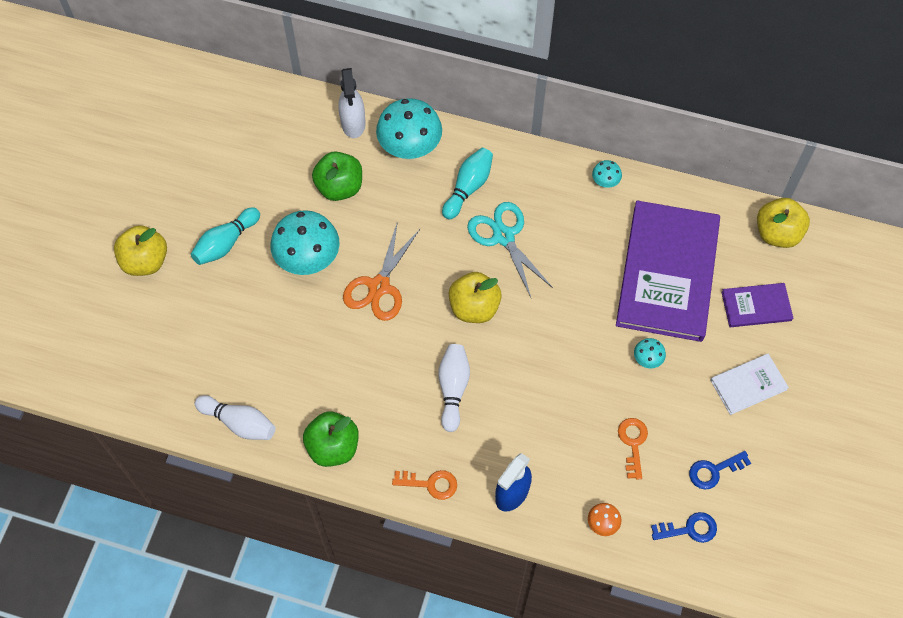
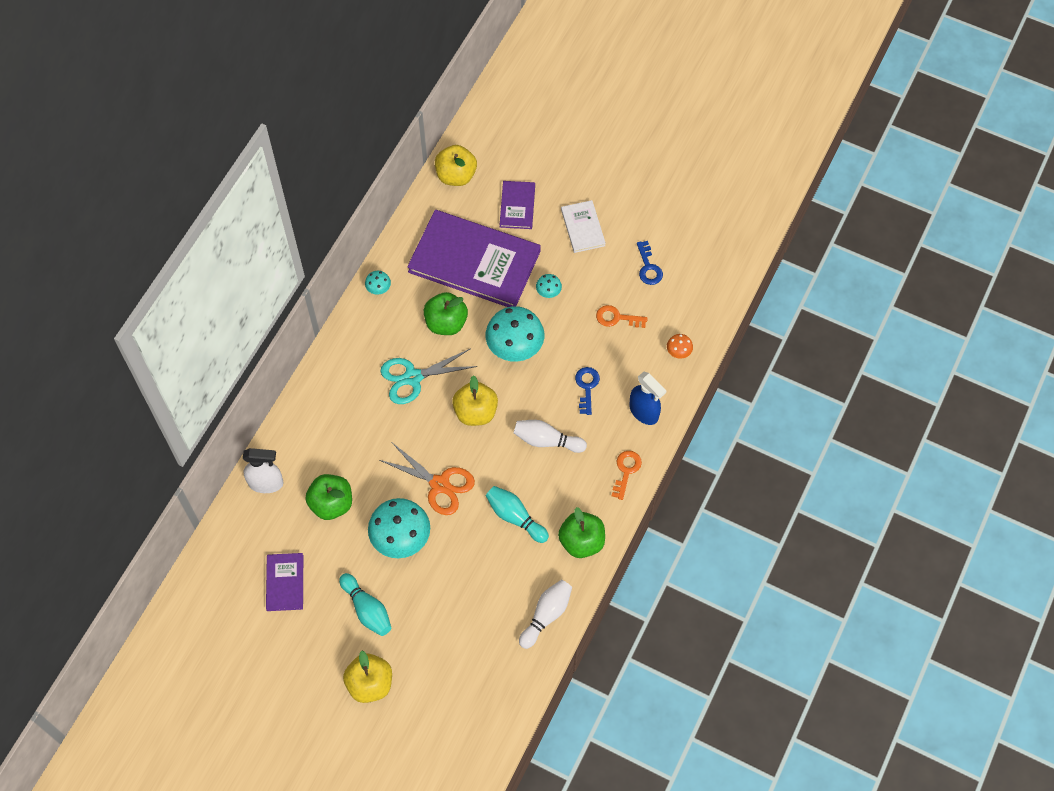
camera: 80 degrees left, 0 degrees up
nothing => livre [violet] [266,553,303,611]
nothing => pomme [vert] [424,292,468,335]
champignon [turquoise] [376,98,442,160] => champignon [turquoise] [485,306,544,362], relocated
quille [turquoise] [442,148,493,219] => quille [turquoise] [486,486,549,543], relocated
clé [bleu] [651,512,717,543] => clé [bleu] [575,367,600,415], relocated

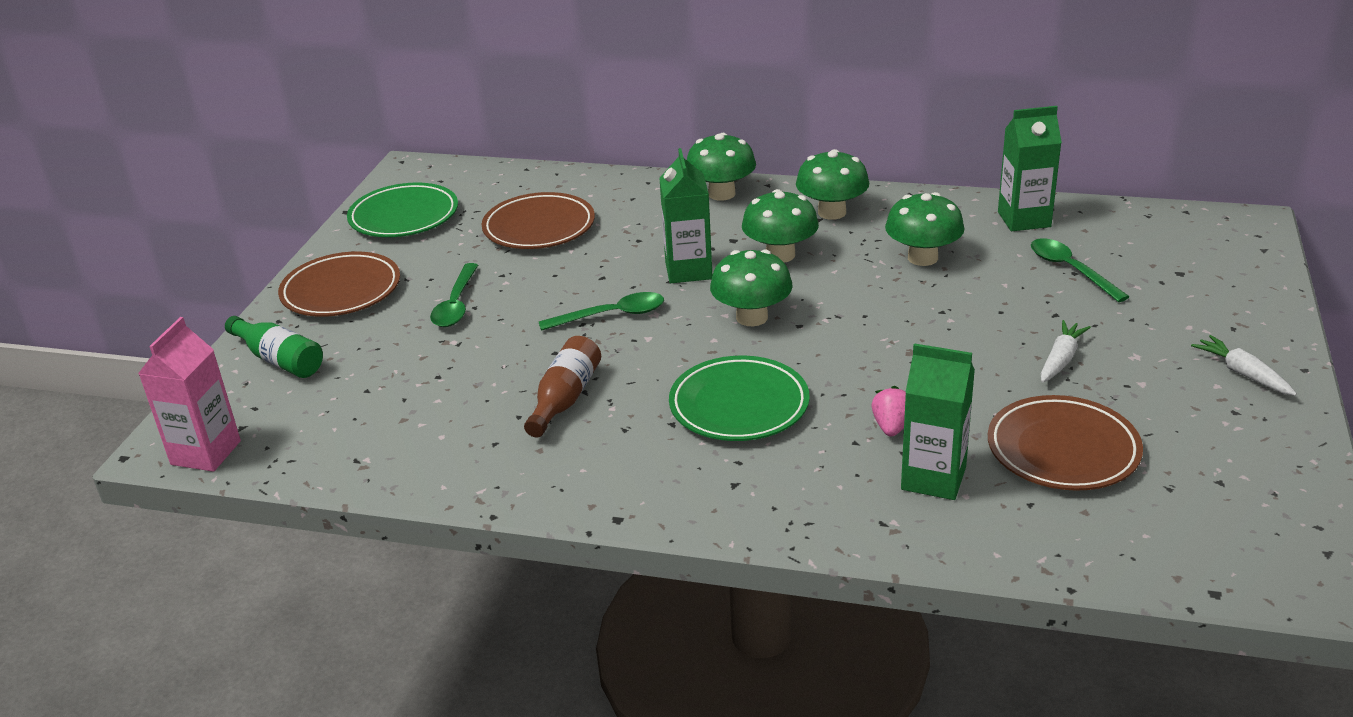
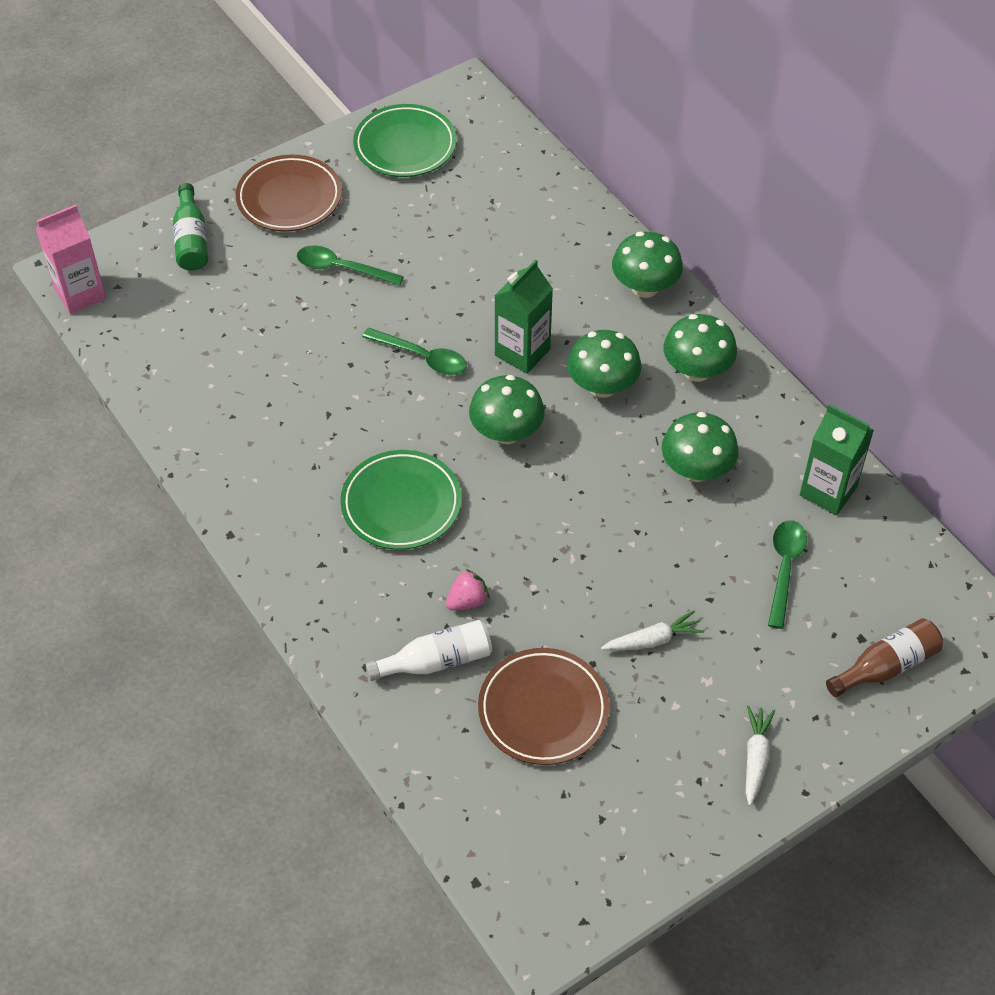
camera: 40 degrees right, 20 degrees up
assiette [marron] [482,192,595,249] => nothing
bouteille [marron] [524,336,601,438] => bouteille [marron] [826,618,943,697], relocated
brique de lait [vert] [901,343,975,500] => bouteille [blanc] [365,620,492,681]
cuillère [vert] [430,263,478,327] => cuillère [vert] [297,246,404,286], 60 degrees clockwise

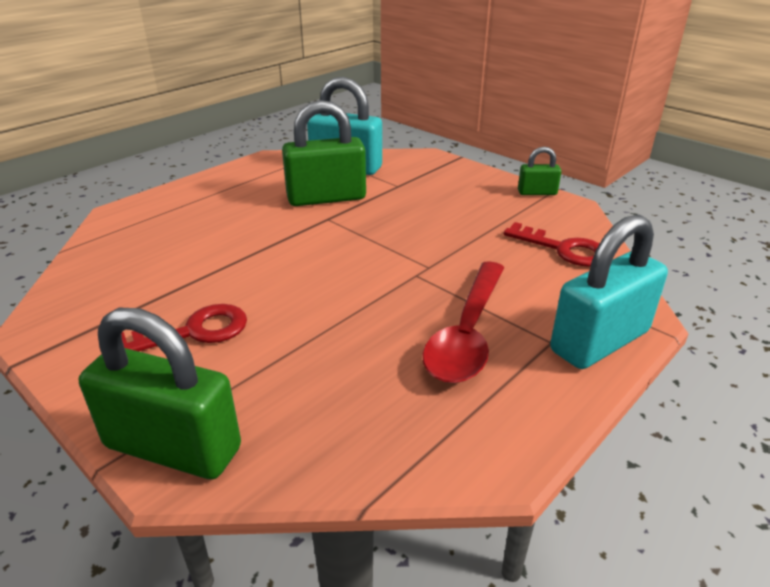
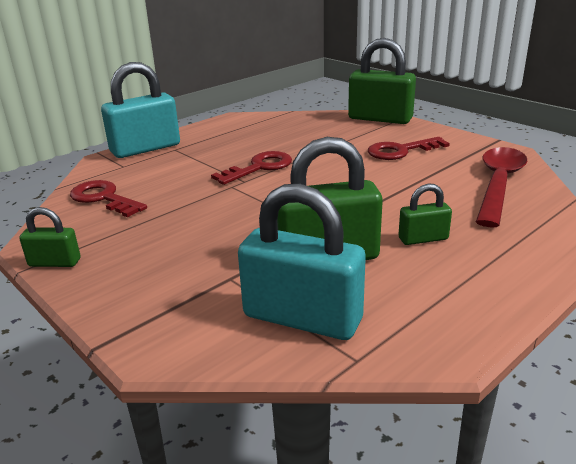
camera: 175 degrees left, 5 degrees down
nothing => clé [rouge] [211,151,292,185]
nothing => cadenas [vert] [398,184,452,245]
cuillère [rouge] [422,261,504,383] => cuillère [rouge] [476,147,527,227], relocated

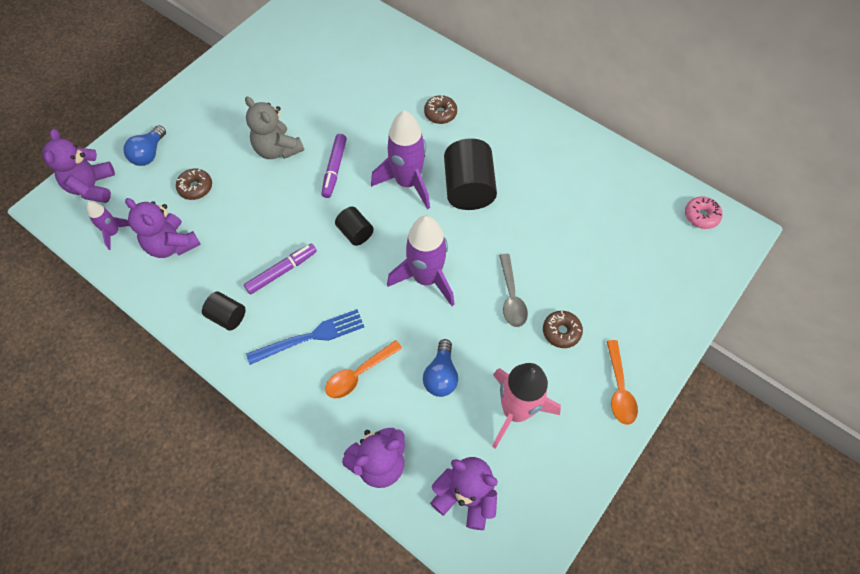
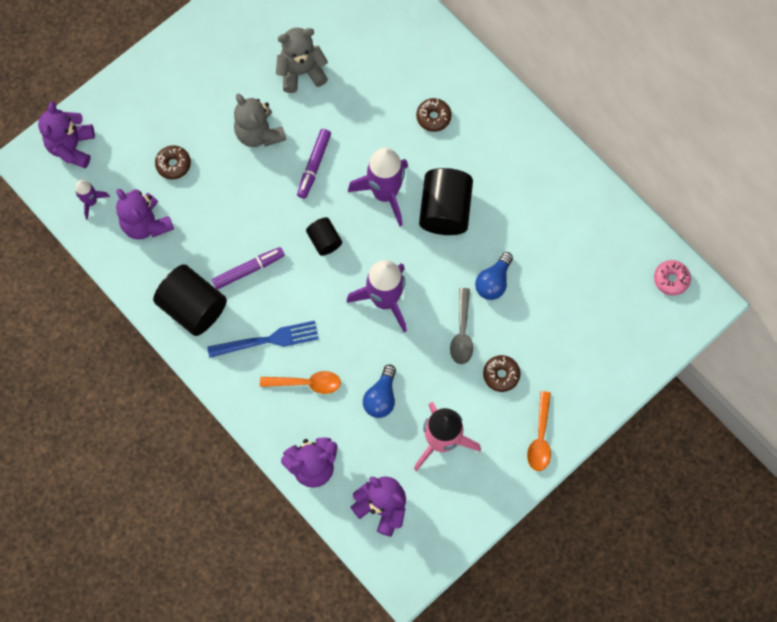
camera: 10 degrees right, 10 degrees up
nothing => ours en peluche [gris] [276,28,328,93]
ampoule [bleu] [124,125,166,166] => ampoule [bleu] [475,252,513,300], relocated
cuillère [orange] [325,340,402,398] => cuillère [orange] [260,371,341,394], 150 degrees counterclockwise
cylindre [noir] [202,292,246,331] => cylindre [noir] [153,264,227,336], x1.85

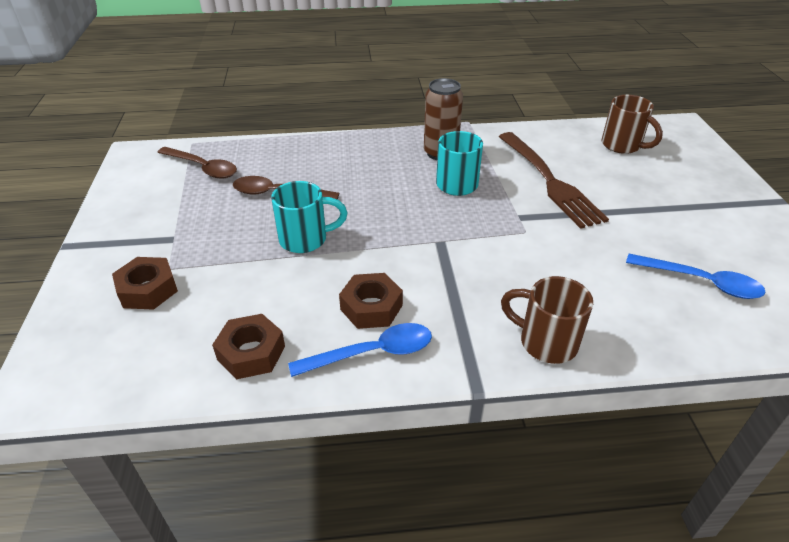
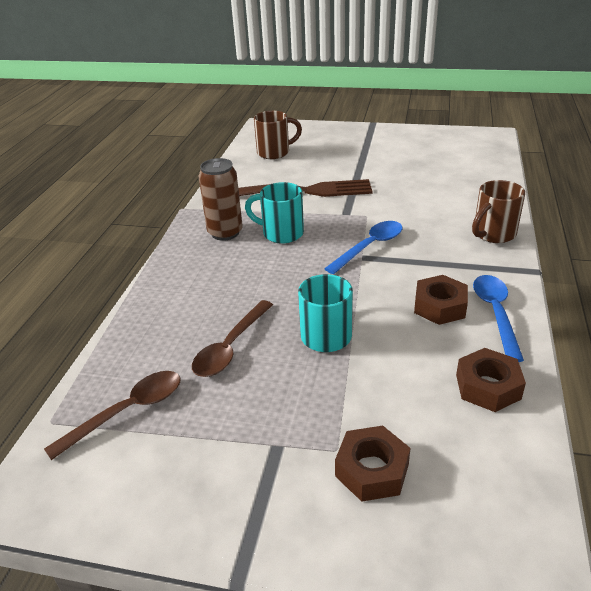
camera: 70 degrees left, 5 degrees down
cuillère [bleu] [626,254,766,299] => cuillère [bleu] [324,221,402,274], relocated

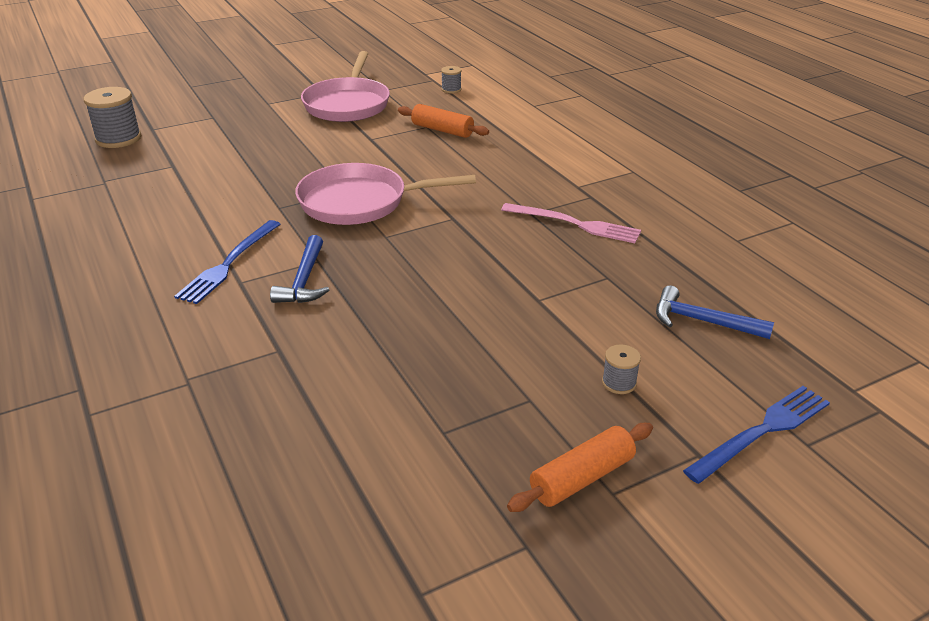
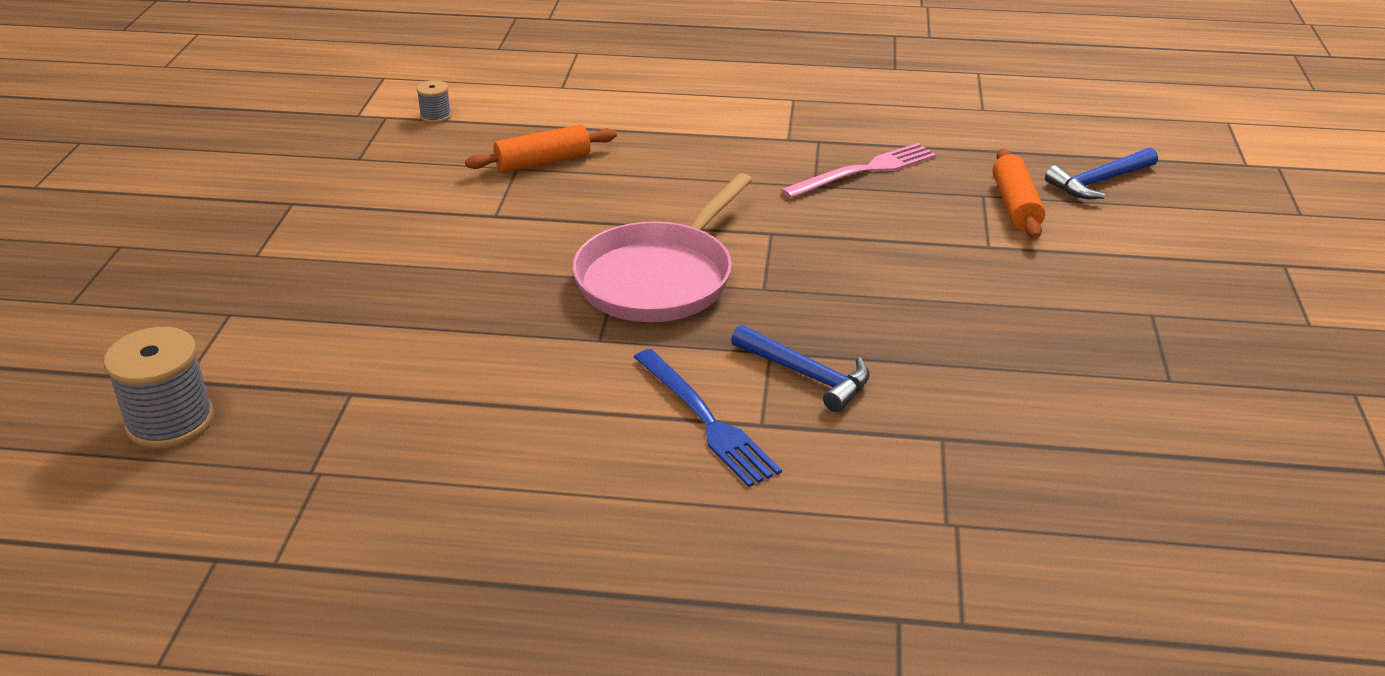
camera: 55 degrees left, 0 degrees up
poêle [rose] [301,51,390,122] => nothing
bobine [gris] [602,345,641,394] => nothing
fourchette [bleu] [683,386,830,484] => nothing
rouleau à pâtisserie [orange] [507,423,653,512] => rouleau à pâtisserie [orange] [993,149,1045,239], relocated

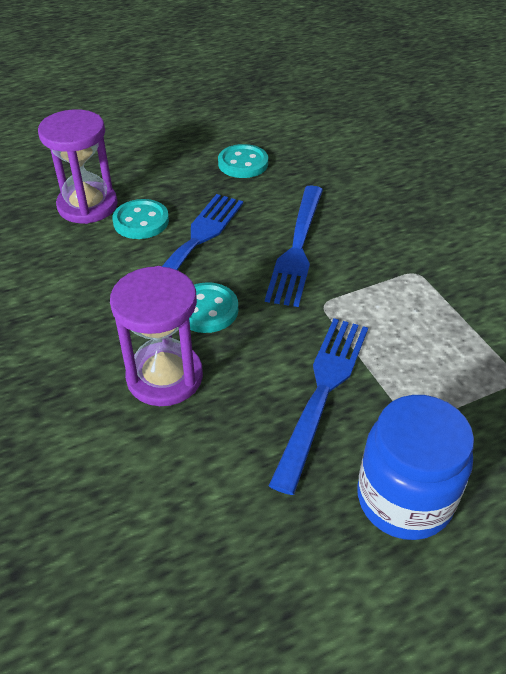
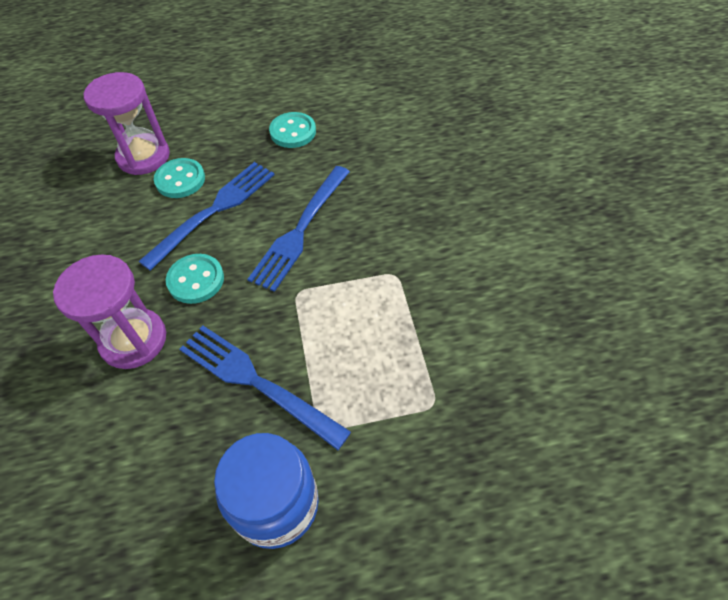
camera: 15 degrees right, 10 degrees up
fourchette [bleu] [269,318,368,495] => fourchette [bleu] [180,325,351,450], 90 degrees counterclockwise

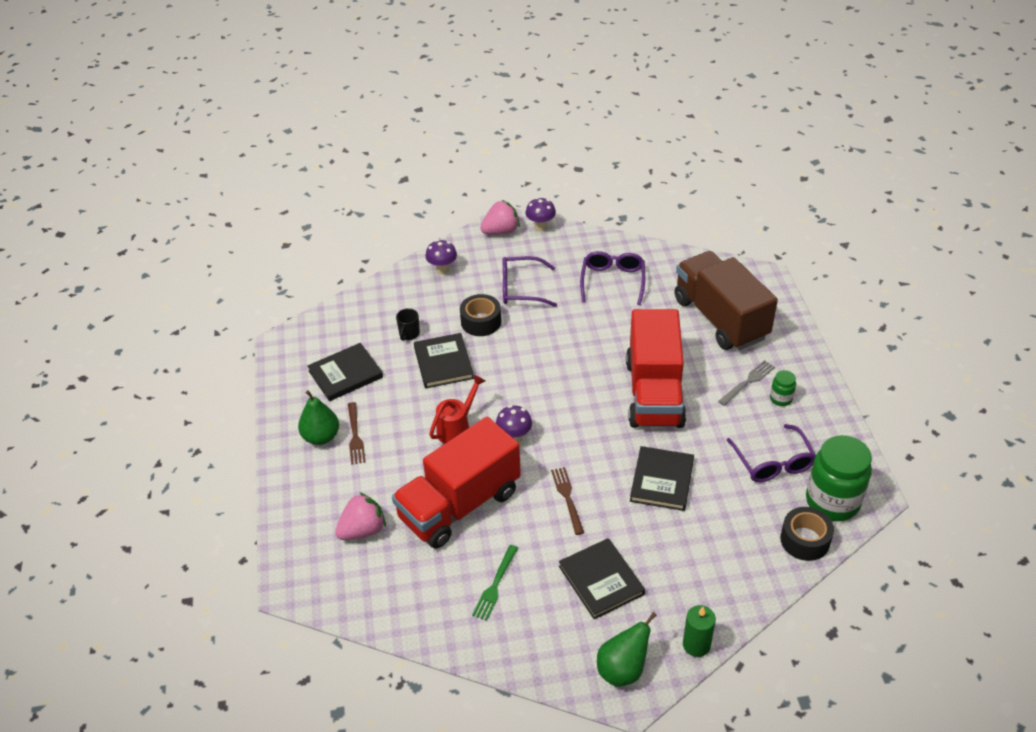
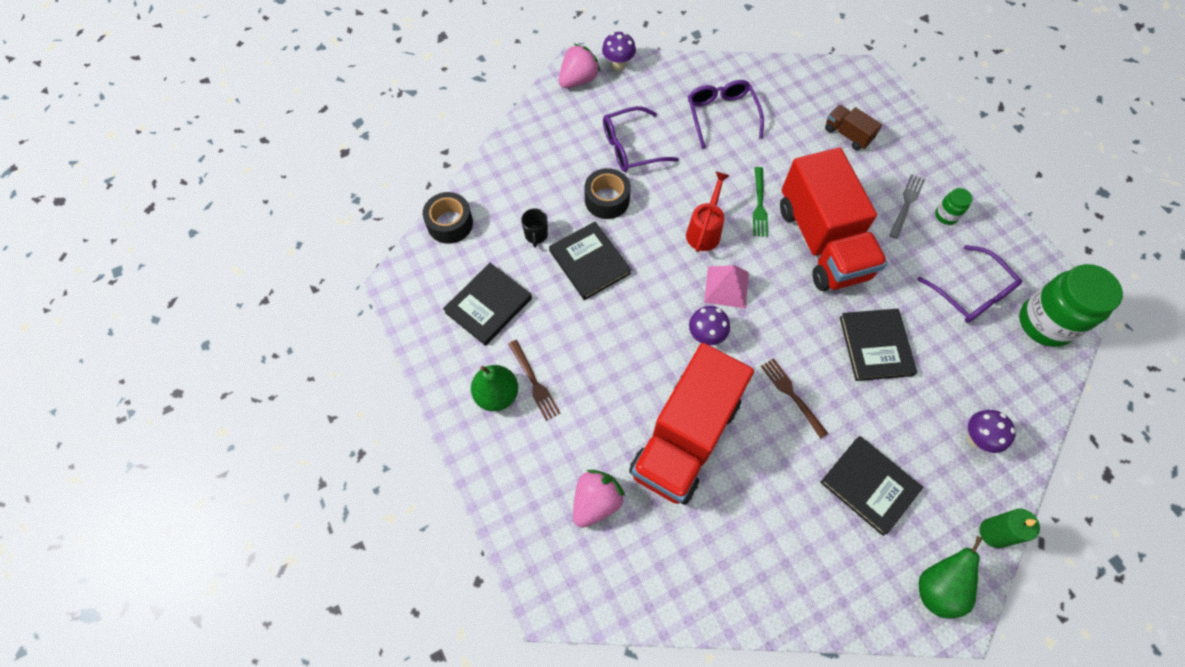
camera: 20 degrees left, 20 degrees up
nothing => pyramide [rose] [704,265,749,308]
champignon [violet] [426,240,457,275] => champignon [violet] [968,410,1016,453], relocated
arrosoir [rouge] [429,375,486,444] => arrosoir [rouge] [686,172,730,252], relocated
fourchette [vert] [472,545,518,621] => fourchette [vert] [753,167,768,237], relocated
ruban adhésif [noir] [780,507,834,561] => ruban adhésif [noir] [423,192,473,244], relocated
camion [marron] [674,251,778,350] => camion [marron] [825,104,882,150], x0.42

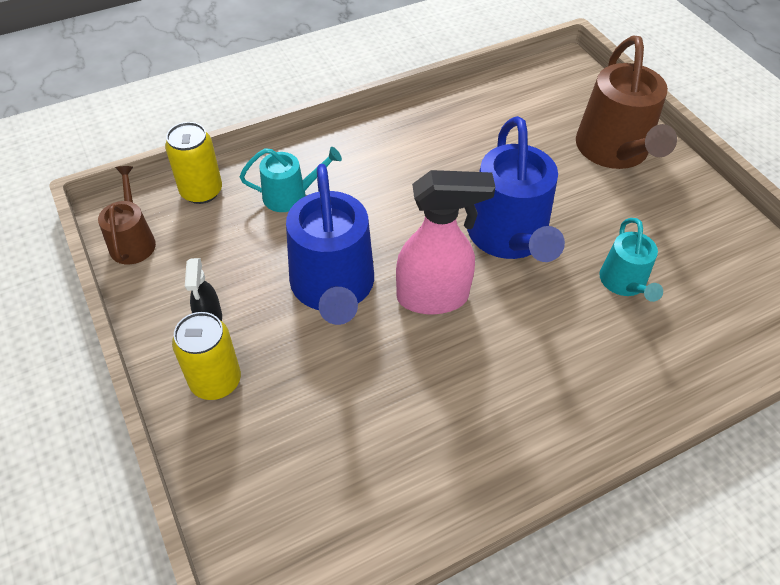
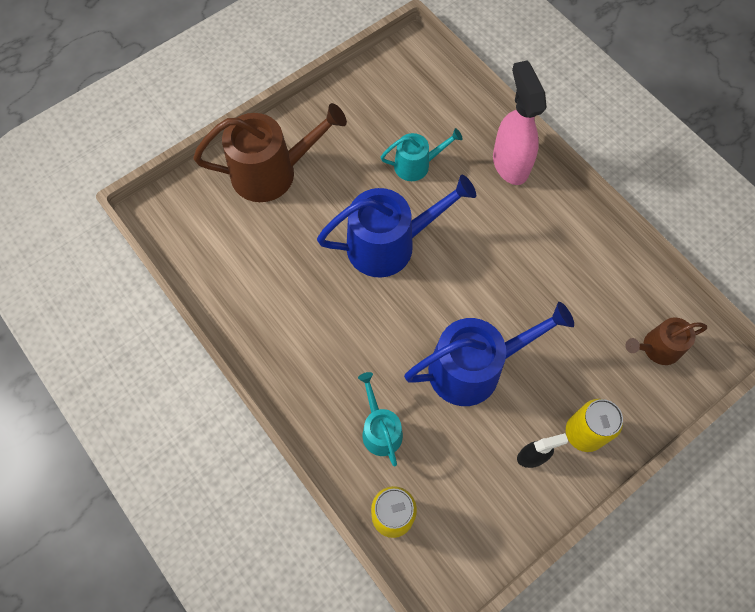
camera: 100 degrees left, 15 degrees up
arrosoir [marron] [98,166,156,264] => arrosoir [marron] [625,318,707,365], relocated
vaporisateur [rose] [396,170,495,314] => vaporisateur [rose] [493,60,547,185], relocated

